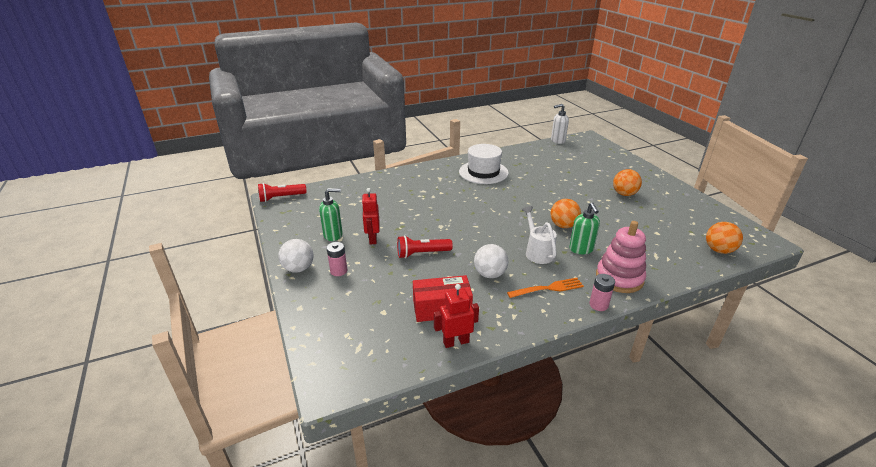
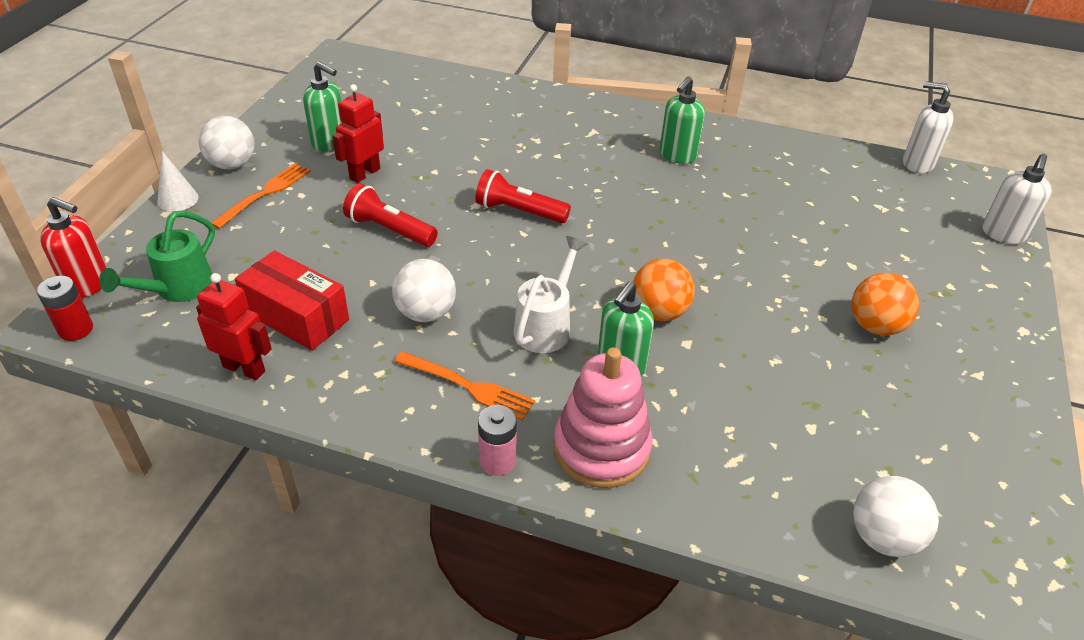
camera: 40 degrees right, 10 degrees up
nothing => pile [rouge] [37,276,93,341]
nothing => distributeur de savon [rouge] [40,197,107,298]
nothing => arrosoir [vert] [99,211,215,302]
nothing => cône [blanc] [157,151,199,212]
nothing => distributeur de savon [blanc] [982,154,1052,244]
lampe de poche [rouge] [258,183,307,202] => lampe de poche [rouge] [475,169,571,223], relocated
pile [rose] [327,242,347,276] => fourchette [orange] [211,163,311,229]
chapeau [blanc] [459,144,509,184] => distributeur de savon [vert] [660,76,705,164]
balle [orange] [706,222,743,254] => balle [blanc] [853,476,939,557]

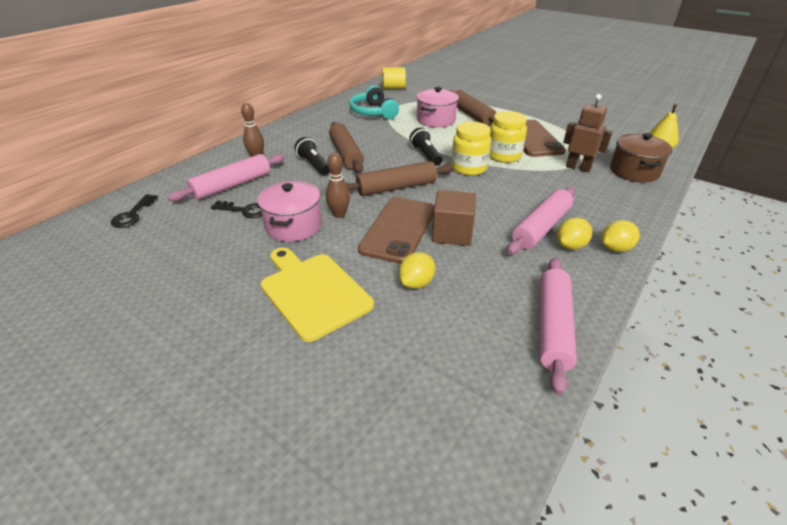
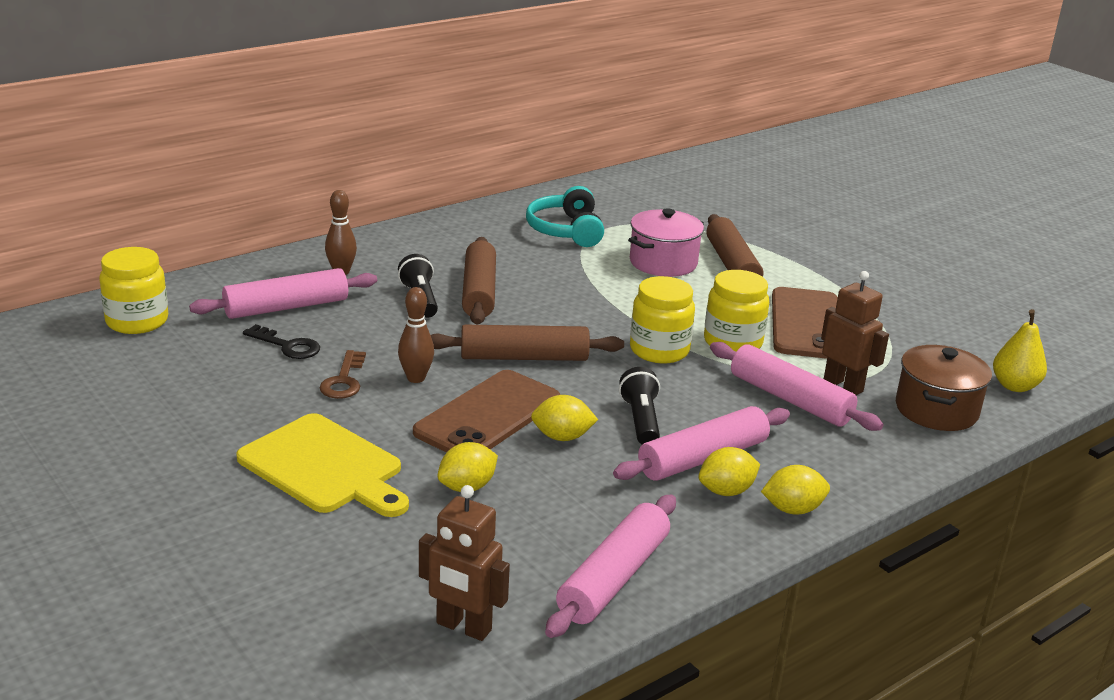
camera: 15 degrees right, 10 degrees down
cylindre [jaune] [382,67,406,89] => nothing
nothing => robot [marron] [419,485,510,641]
nothing => rouleau à pâtisserie [rose] [710,342,883,431]
lampe de poche [noir] [409,127,442,166] => lampe de poche [noir] [619,367,660,445], relocated
clé [noir] [111,194,158,228] => bocal [jaune] [99,247,168,334]
marmite [rose] [257,181,322,242] => clé [marron] [320,350,366,399]
cube [marron] [432,190,476,246] => citron [jaune] [531,395,598,441]
planche à découper [jaune] [261,247,374,342] => planche à découper [jaune] [236,413,409,517], 150 degrees clockwise

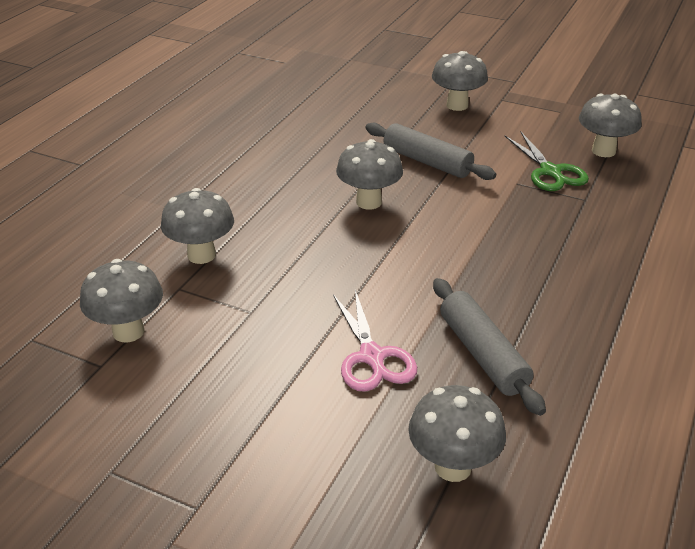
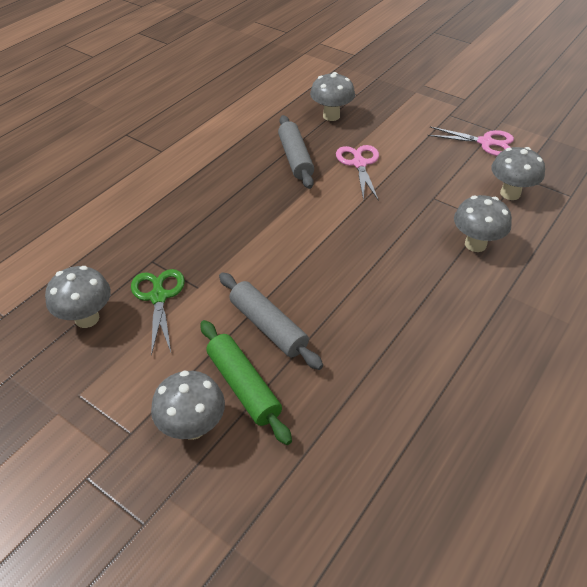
camera: 170 degrees left, 10 degrees up
champignon [gris] [336,139,403,210] => nothing
nothing => rouleau à pâtisserie [vert] [200,320,292,445]
nothing => ciseaux [rose] [427,127,514,156]

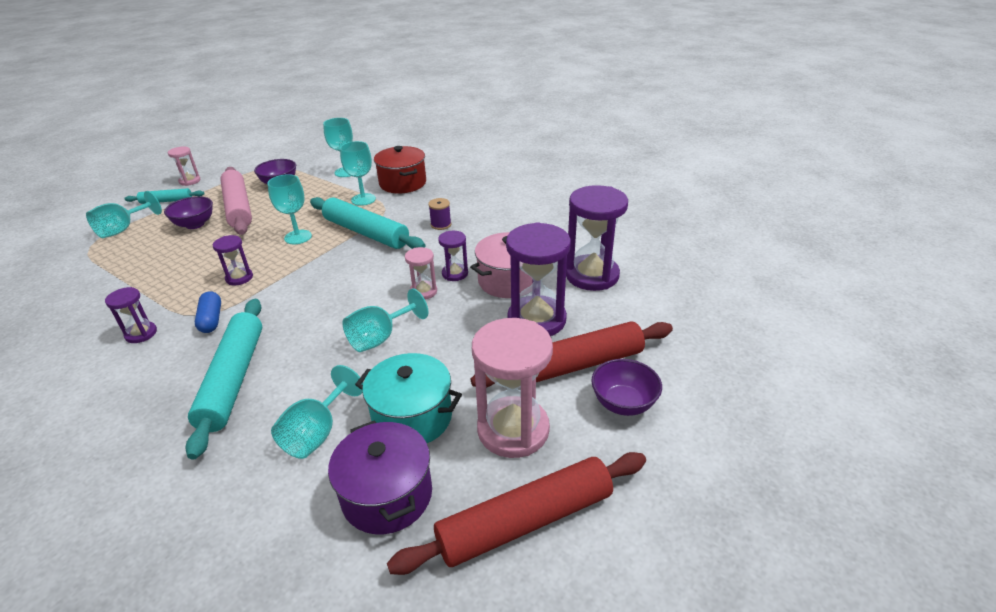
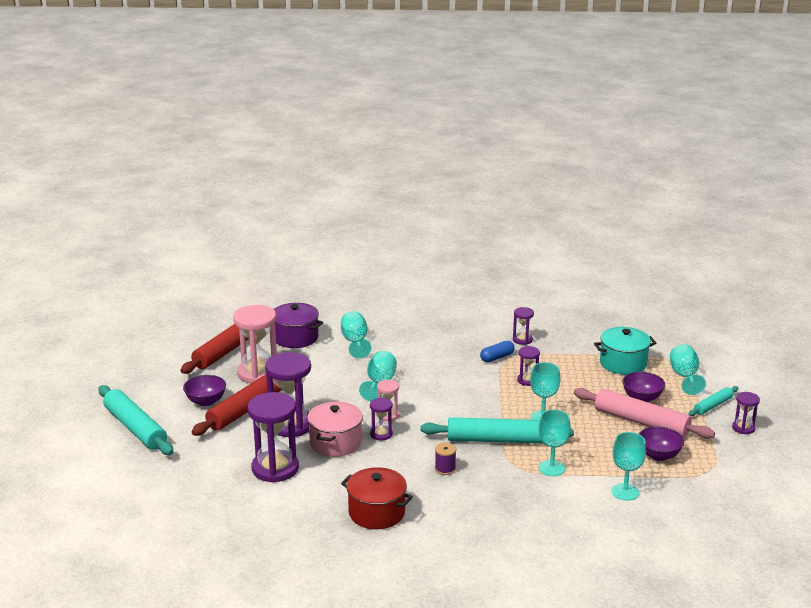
camera: 145 degrees right, 10 degrees down
rouleau à pâtisserie [turquoise] [185,299,262,460] => rouleau à pâtisserie [turquoise] [98,385,173,455], relocated
marmite [turquoise] [355,353,462,443] => marmite [turquoise] [594,327,656,375], relocated
marmite [rouge] [374,146,426,193] => marmite [rouge] [341,467,413,529], relocated
sablier [rose] [168,147,201,186] => sablier [violet] [732,392,760,434]
gélule [bleu] [195,291,221,333] => gélule [bleu] [480,341,515,362], 75 degrees counterclockwise

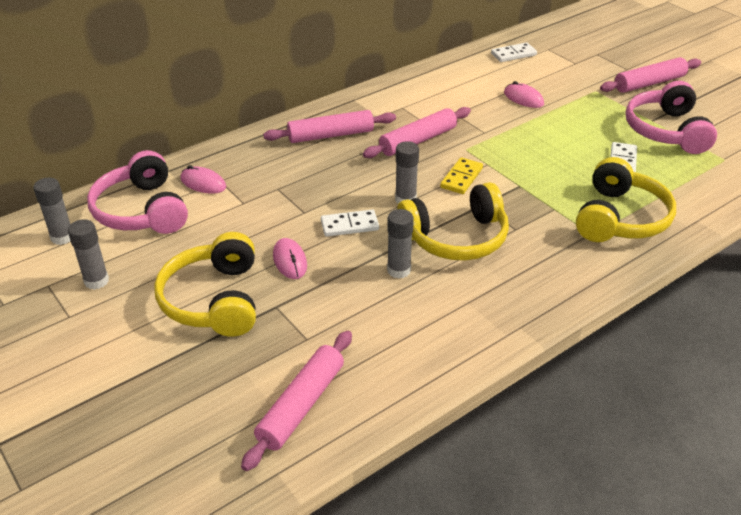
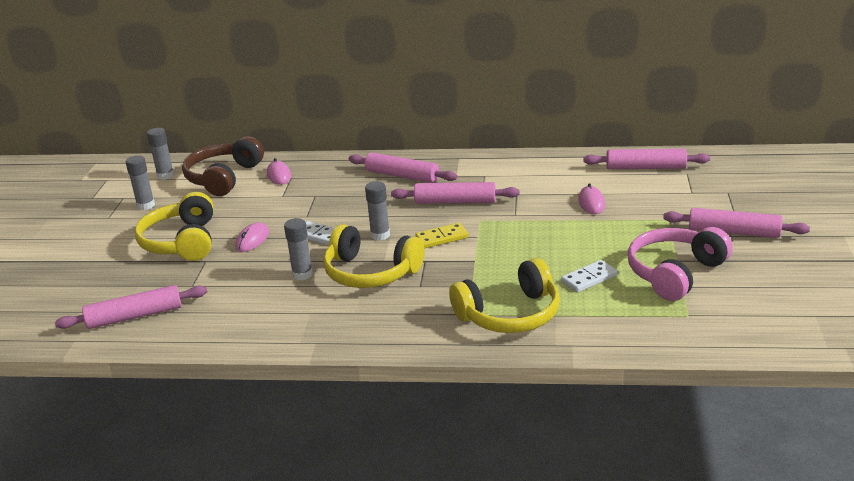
camera: 45 degrees right, 10 degrees down
domino [blanc] [491,42,537,62] => rouleau à pâtisserie [rose] [584,149,710,169]
casque audio [rose] [87,150,188,234] => casque audio [marron] [182,136,264,196]
casque audio [jaune] [154,232,256,337] => casque audio [jaune] [135,192,214,261], 45 degrees counterclockwise

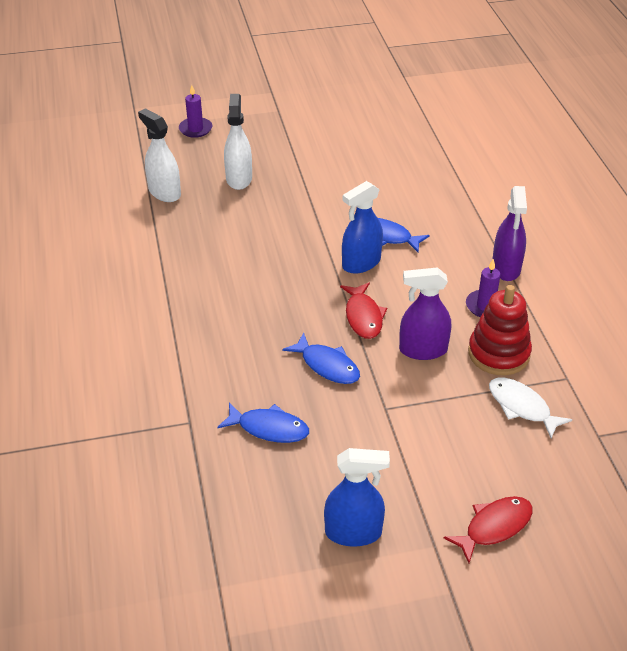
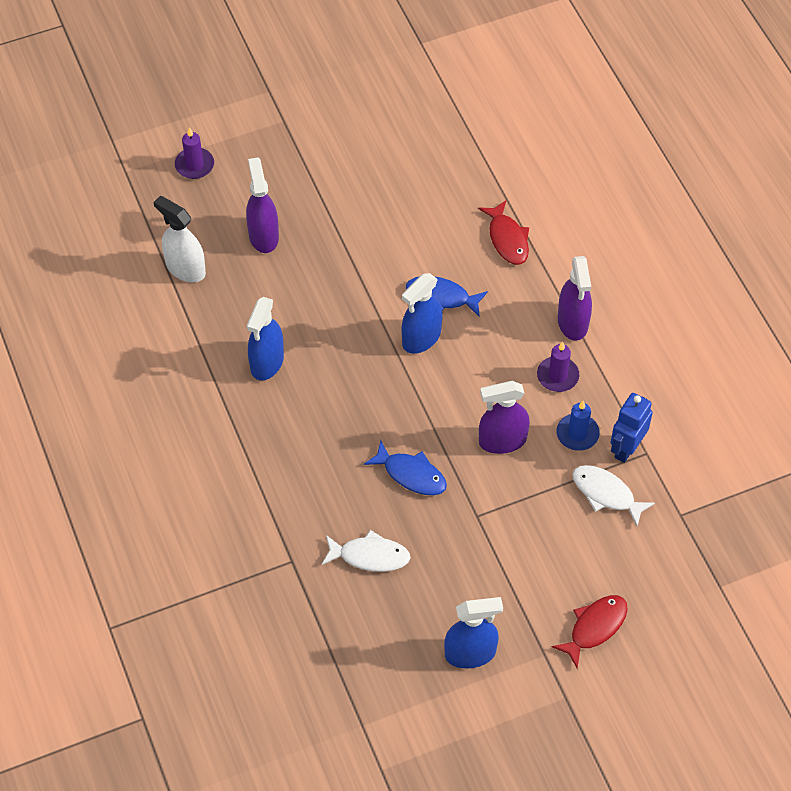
camera: 10 degrees left, 15 degrees up
nothing => vaporisateur [bleu] [247,297,284,381]
nothing => robot [bleu] [610,393,653,463]
poisson [rouge] [340,282,387,339] => poisson [rouge] [478,200,529,265], relocated
jouet à empiler [rouge] [468,285,532,375] => bougie [bleu] [556,401,600,451]
poisson [bleu] [217,402,309,443] => poisson [blanc] [321,530,411,572]
vaporisateur [blanc] [224,94,252,190] => vaporisateur [violet] [246,157,279,253]

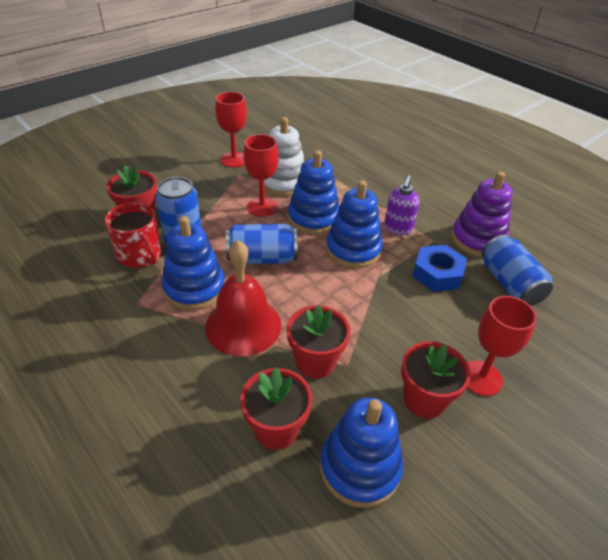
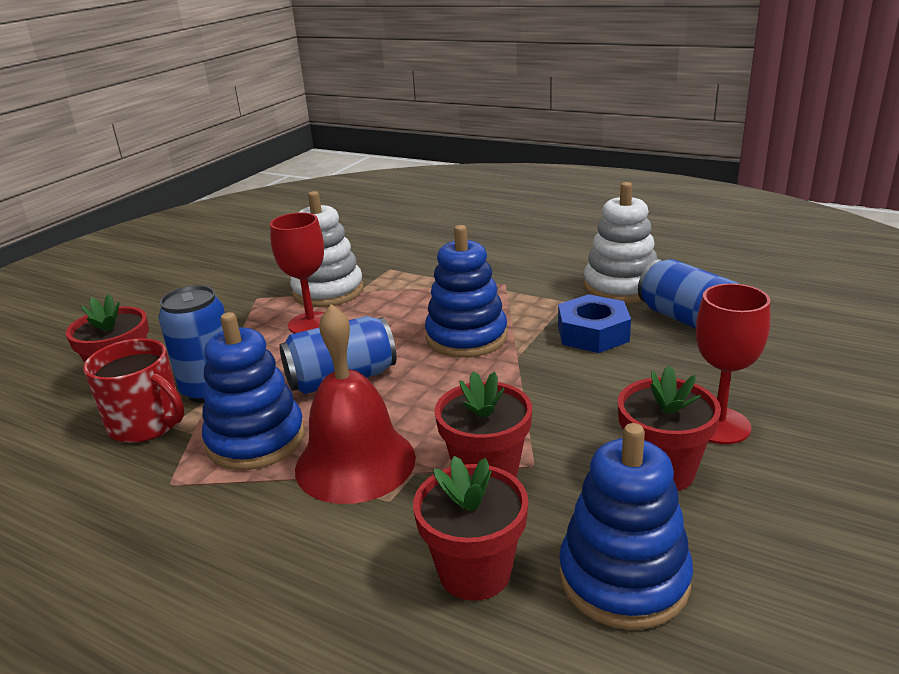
camera: 15 degrees left, 15 degrees down
verre à pied [rouge] [215,92,247,167] => nothing
jouet à empiler [bleu] [288,150,339,235] => nothing
distributeur de savon [violet] [384,175,420,235] => nothing
jouet à empiler [violet] [451,172,512,257] => jouet à empiler [blanc] [584,182,657,303]

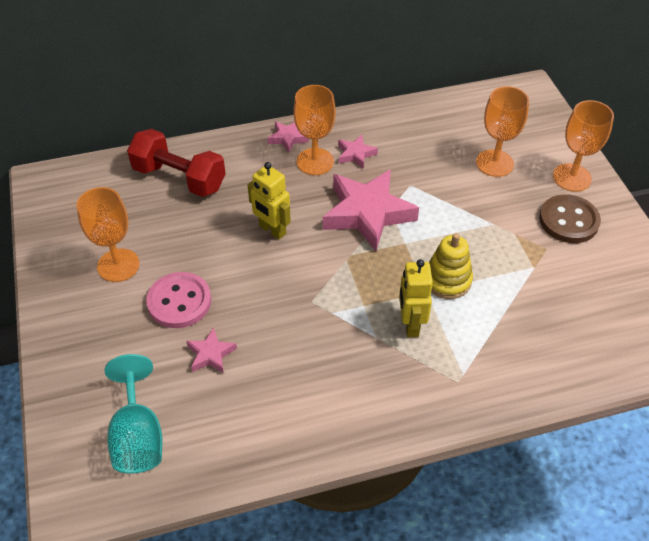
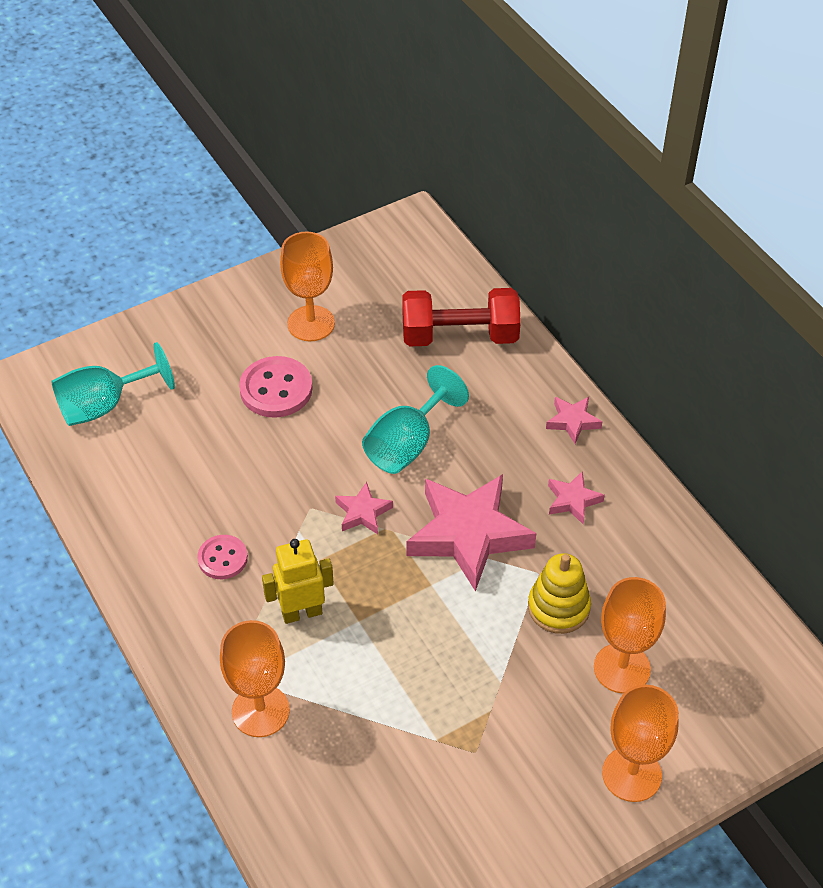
camera: 75 degrees right, 0 degrees up
bouton [marron] [539,194,601,243] => nothing
nothing => bouton [rose] [197,535,248,579]
étoile [rose] [186,327,237,373] => étoile [rose] [335,482,393,534], relocated
verre à pied [orange] [293,85,336,175] => verre à pied [orange] [220,620,290,737], relocated
jouet à empiler [jaune] [429,233,473,299] => jouet à empiler [jaune] [528,553,591,634], relocated
robot [jaune] [247,162,291,240] => verre à pied [turquoise] [362,365,469,474]
haltère [rouge] [127,129,226,197] => haltère [rouge] [402,288,521,346], 75 degrees clockwise

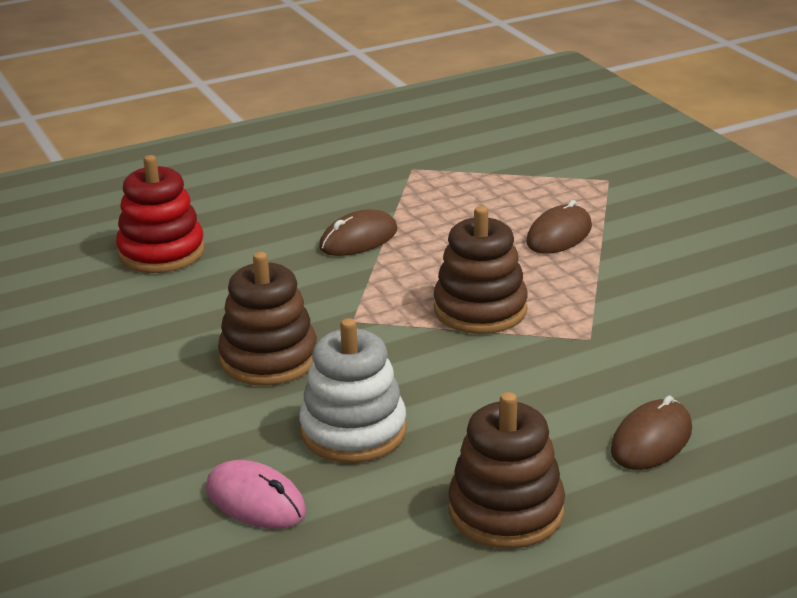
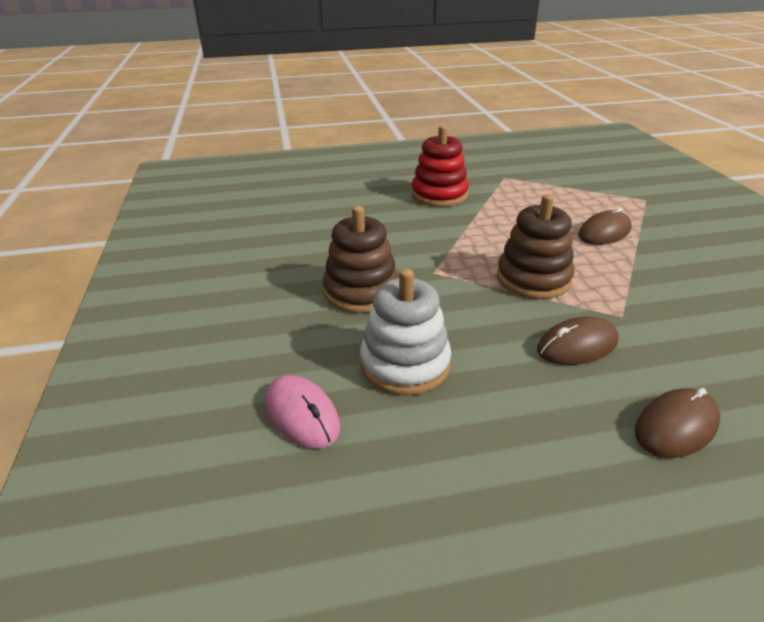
camera: 15 degrees right, 5 degrees up
jouet à empiler [marron] [448,392,565,549] => nothing
jouet à empiler [rouge] [116,155,205,273] => jouet à empiler [rouge] [412,125,469,207], relocated
souris [marron] [319,210,397,256] => souris [marron] [537,317,619,365], relocated

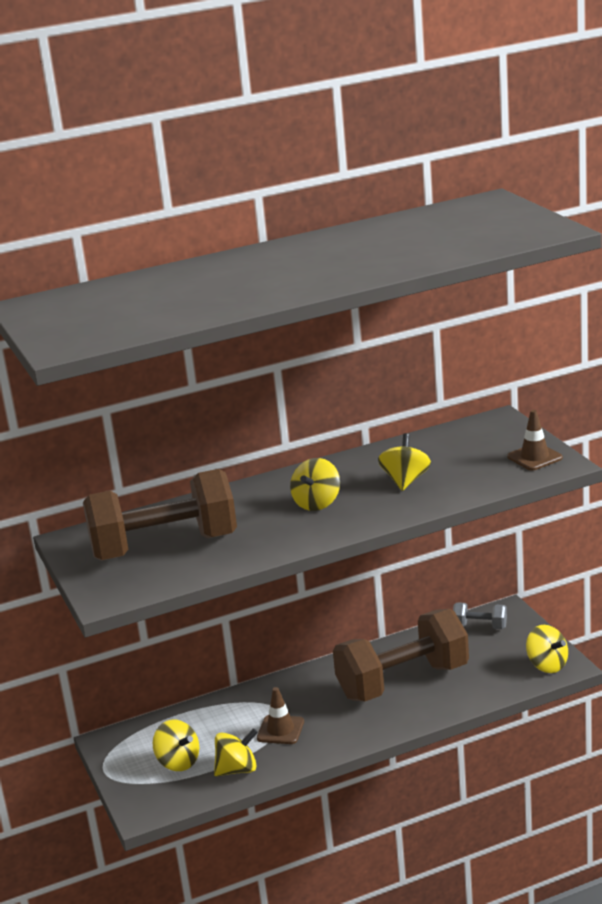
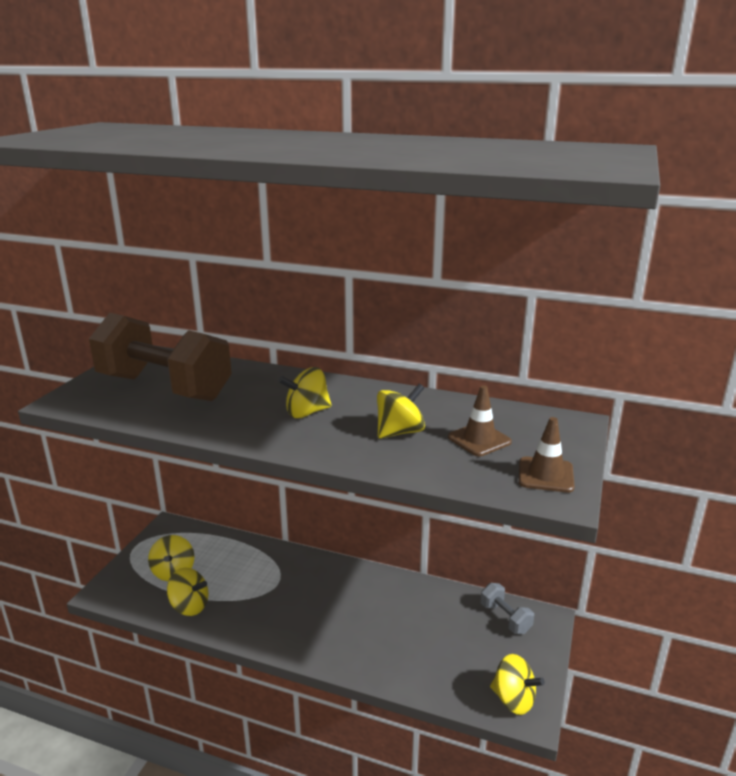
camera: 40 degrees right, 0 degrees up
haltère [marron] [333,609,469,702] => nothing
cône de chantier [marron] [257,687,304,744] => cône de chantier [marron] [448,385,512,456], relocated
toupie [jaune] [526,625,568,673] => toupie [jaune] [490,654,545,715], 60 degrees counterclockwise

